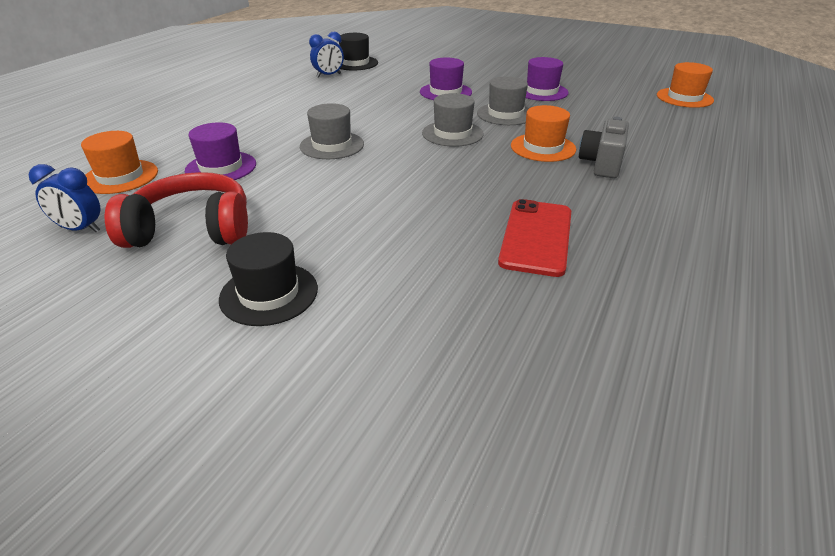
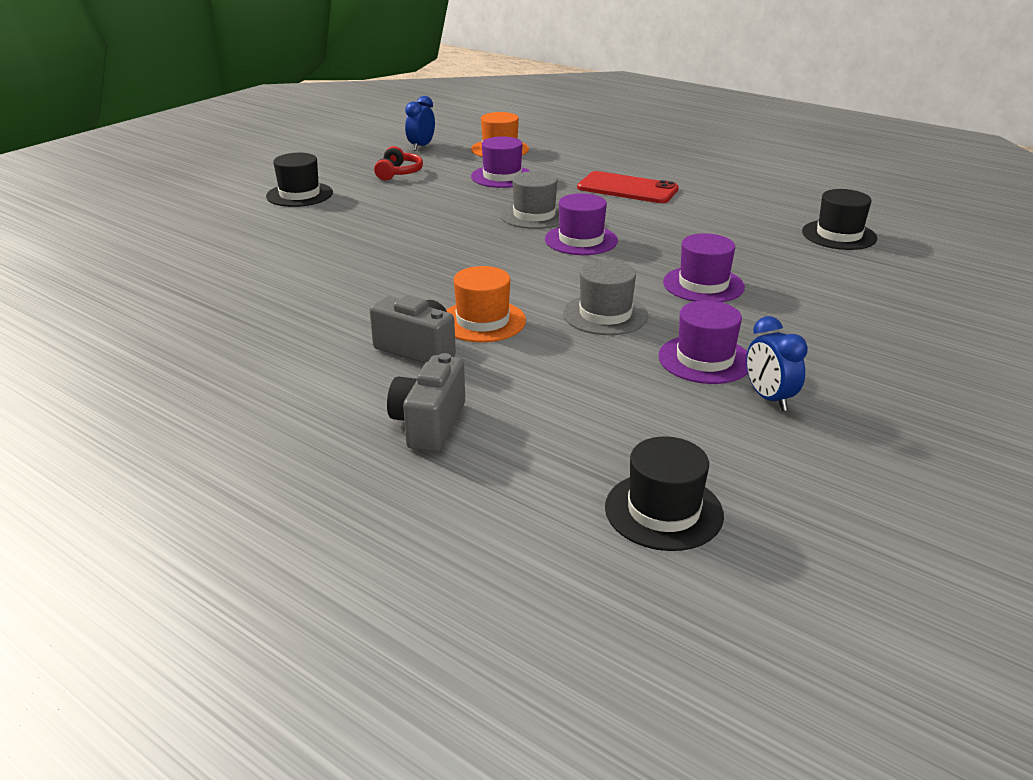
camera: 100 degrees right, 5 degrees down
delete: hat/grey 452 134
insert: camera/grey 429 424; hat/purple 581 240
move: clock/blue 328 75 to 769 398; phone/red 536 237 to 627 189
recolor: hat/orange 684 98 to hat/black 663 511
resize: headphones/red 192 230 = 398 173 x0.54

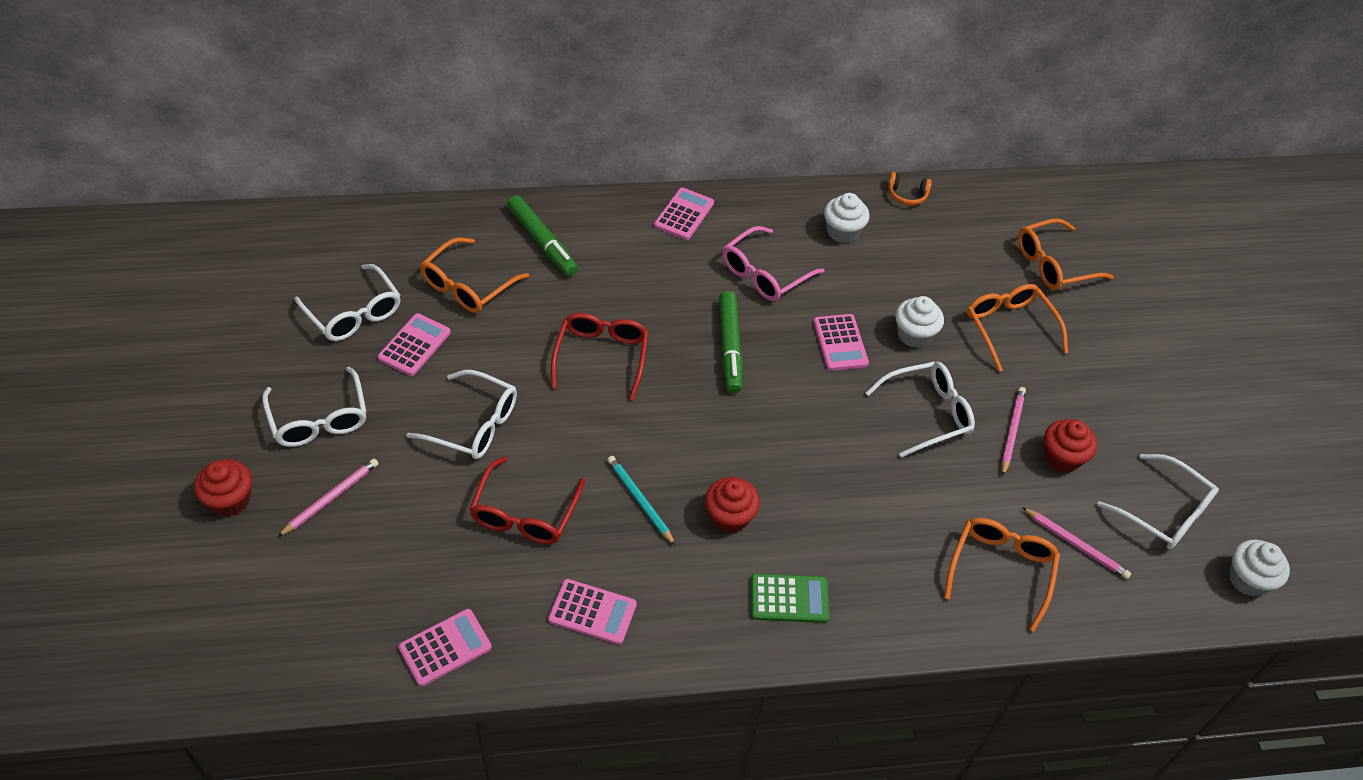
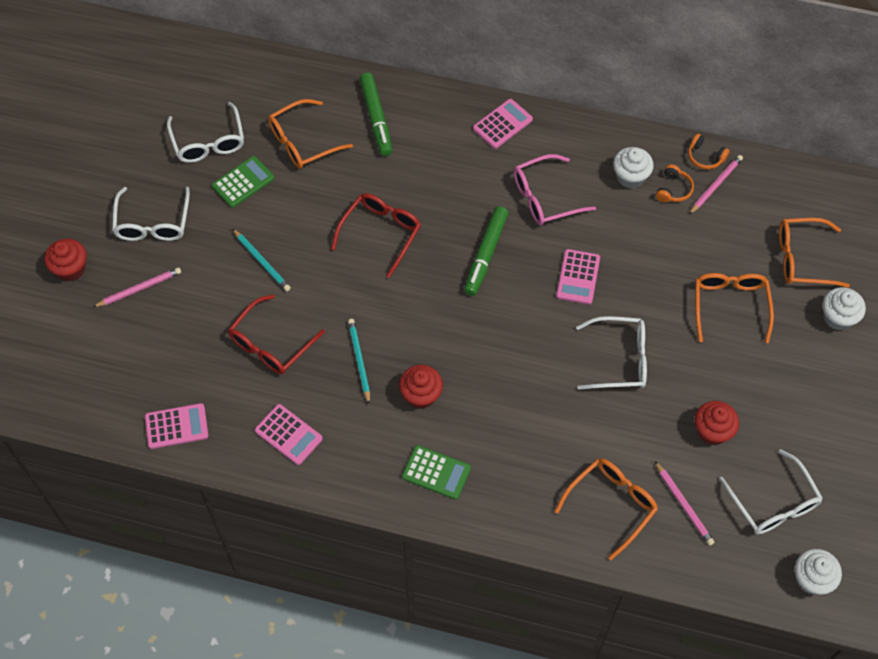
camera: 25 degrees right, 10 degrees up
insert: headphones/orange 673 189
move: cupcake/white 914 335 to 838 317; pencil/pink 1011 431 to 715 185
replace: glasses/white 474 424 to pencil/turquoise 262 261
recolor: calculator/pink 414 345 to calculator/green 243 182

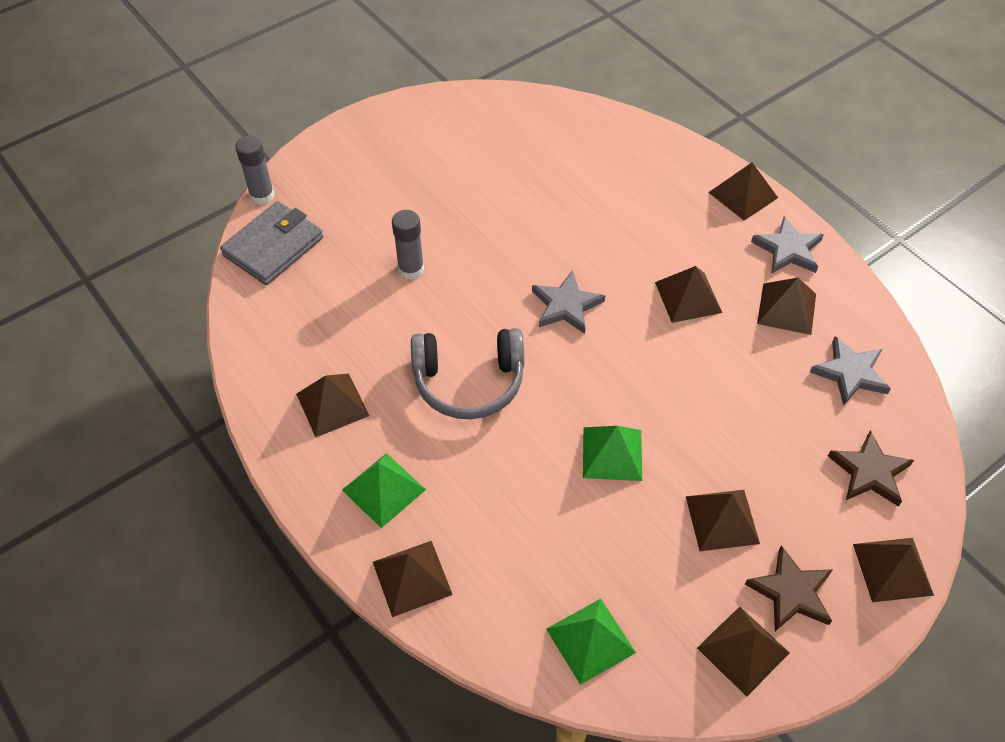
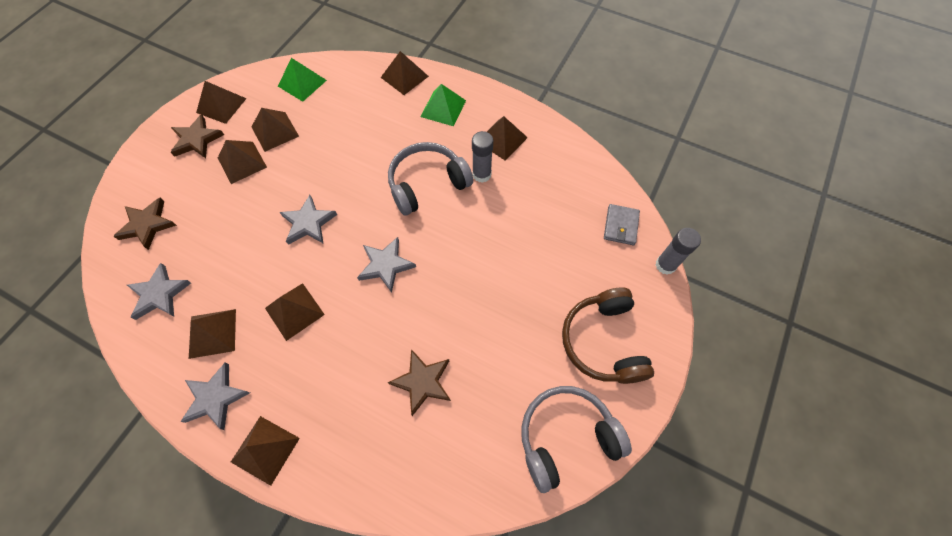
camera: 155 degrees right, 10 degrees up
delete: pyramid/green 612 453
insert: star/grey 308 223; star/brown 422 382; headphones/grey 566 437; headphones/brown 603 342
move: glue stick/grey 411 269 to 481 174; pyramid/brown 892 569 to 275 131
resize: wallet/grey 273 246 = 620 226 x0.61

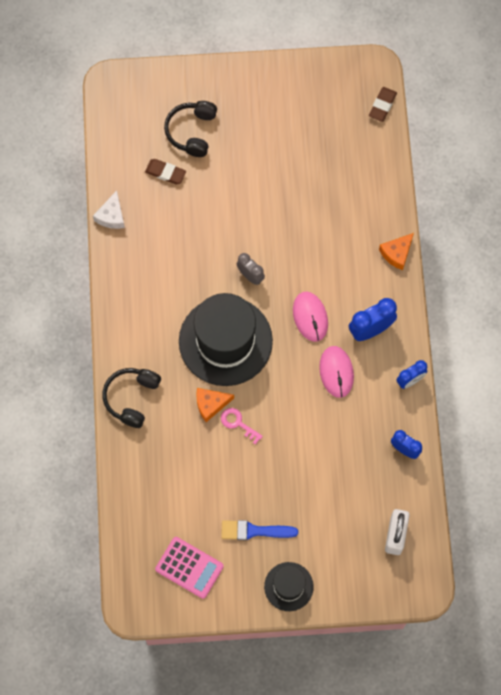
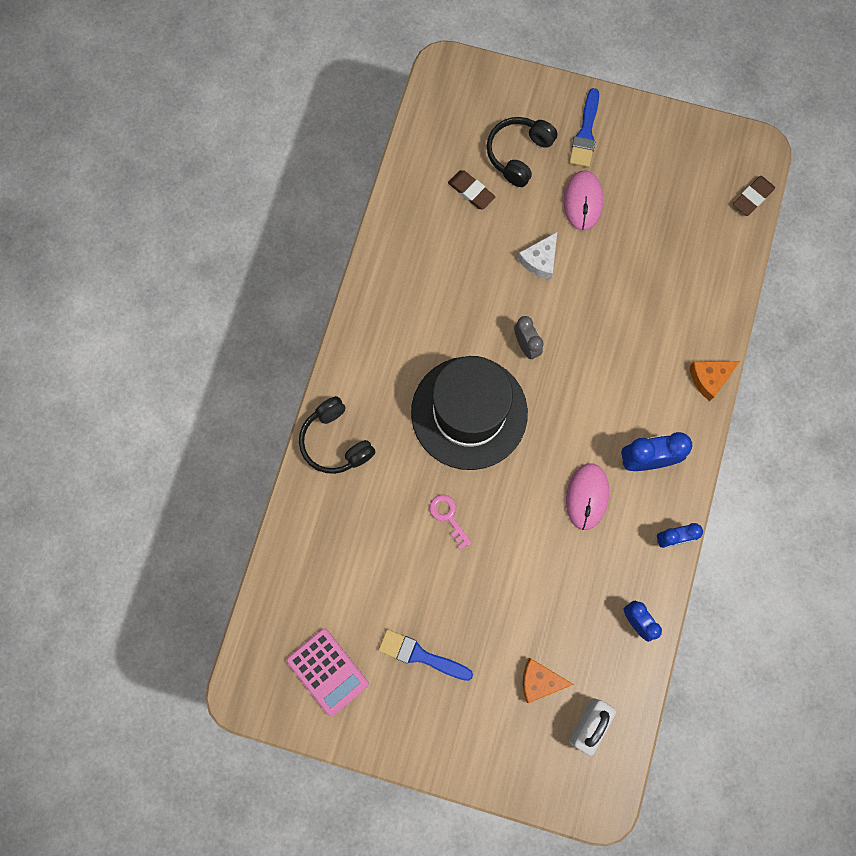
camera: 20 degrees right, 5 degrees up
delete: hat/black 288 586
insert: brush/blue 585 133
move: cheese/white 111 216 to 540 260; cheese/orange 210 404 to 540 680; mouse/pink 310 317 to 583 201
rotate: headphones/black 131 398 = 335 441 75 degrees counterclockwise

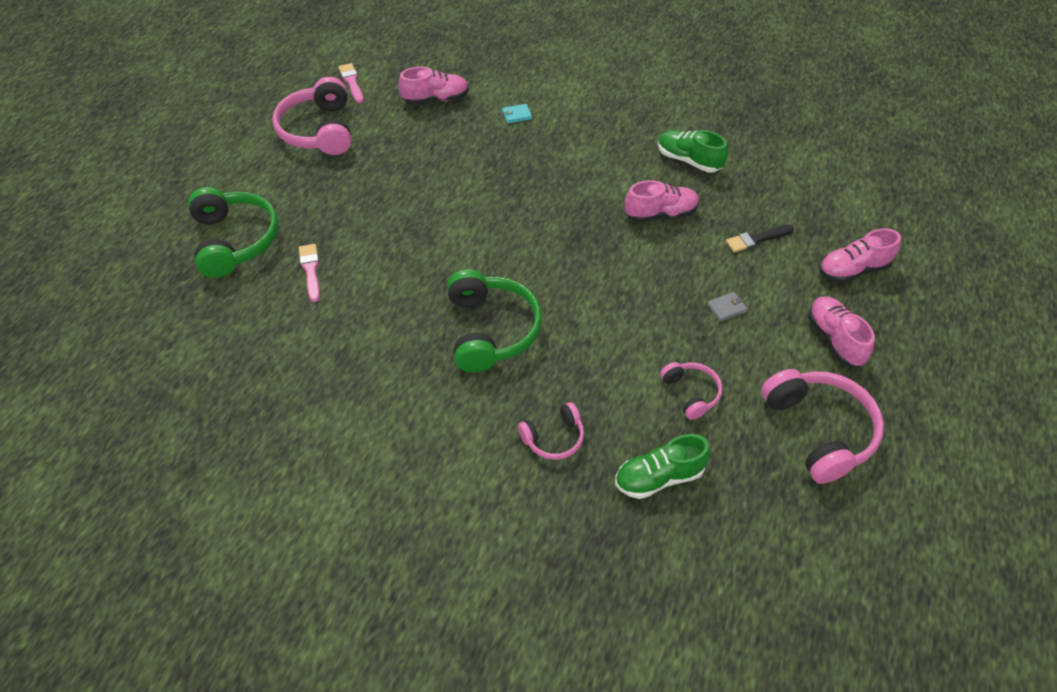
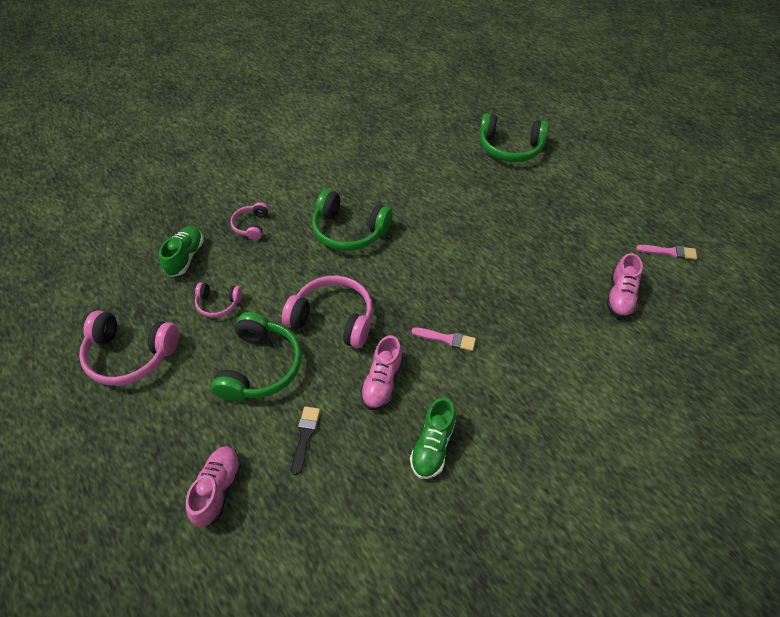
camera: 120 degrees right, 0 degrees up
delete: wallet/turquoise 517 115; shoe/pink 834 339
move: headphones/pink 318 130 to 333 319; brush/pink 310 270 to 447 339
replace: wallet/grey 726 308 to headphones/green 260 367
rotate: shoe/green 688 160 = 432 446 135 degrees clockwise

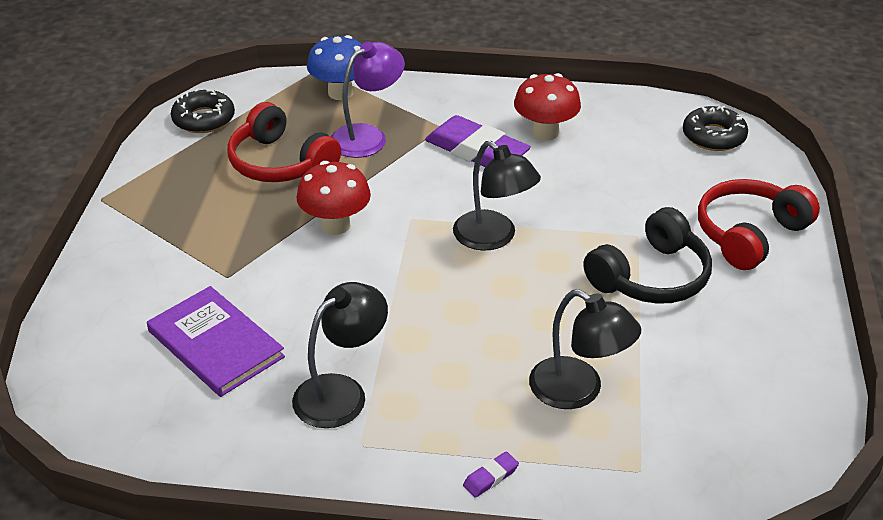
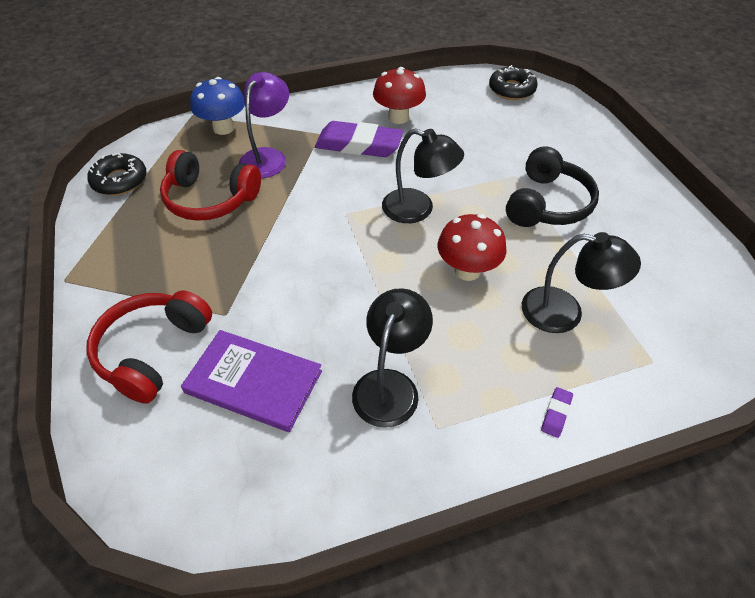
camera: 25 degrees left, 10 degrees up
move: mushroom/red 335 225 to 467 270; headphones/red 749 234 to 153 351

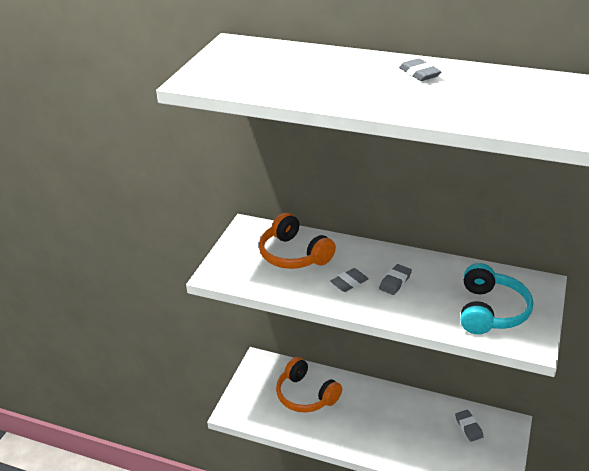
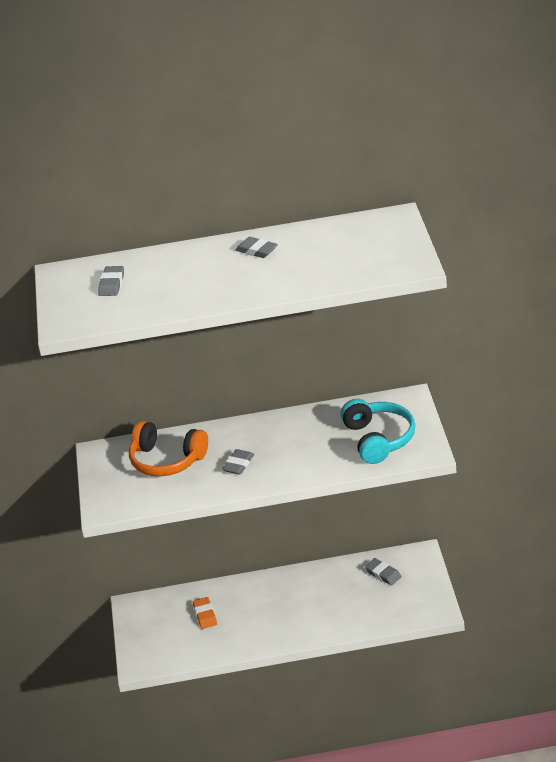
camera: 25 degrees left, 0 degrees up
move: eraser/grey 395 282 to 111 284
replace: headphones/orange 306 395 to eraser/orange 205 615

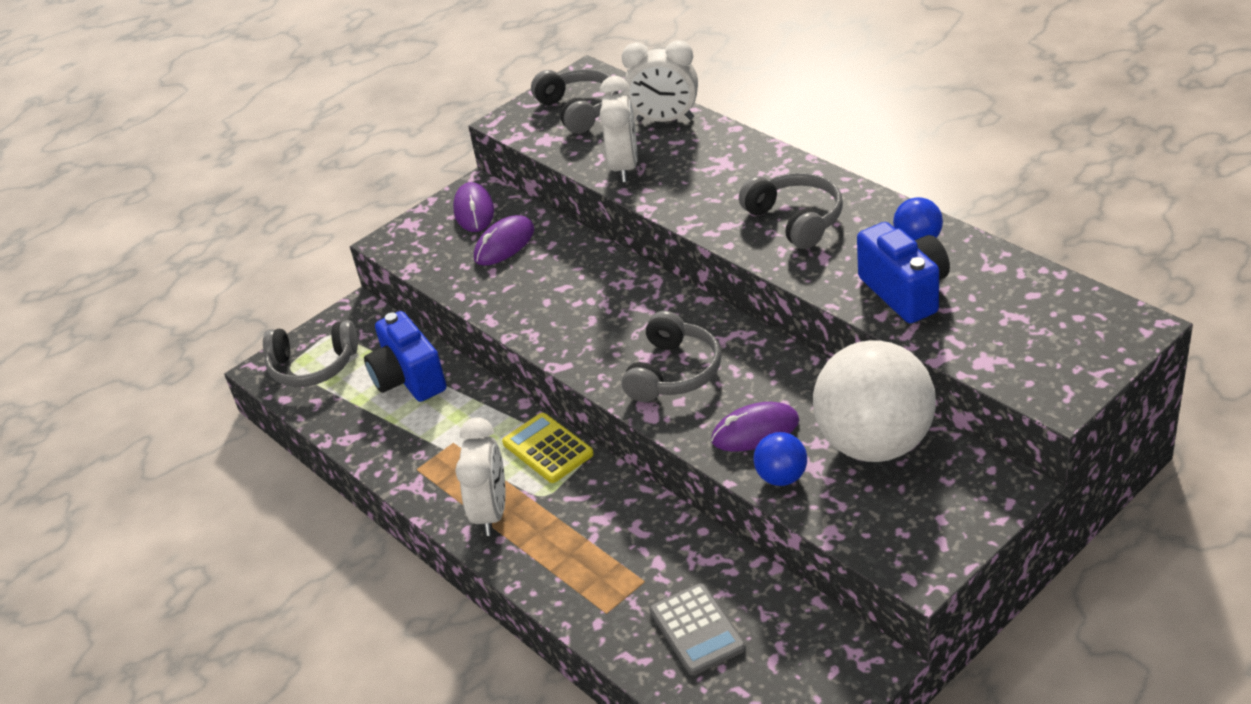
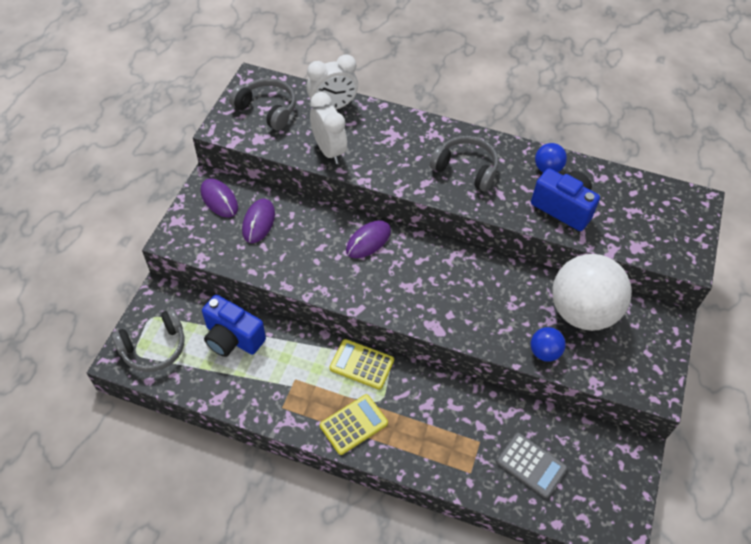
camera: 35 degrees left, 15 degrees up
delete: headphones/grey 674 372
move: mouse/purple 755 431 to 368 241
replace: clock/white 491 512 to calculator/yellow 353 424

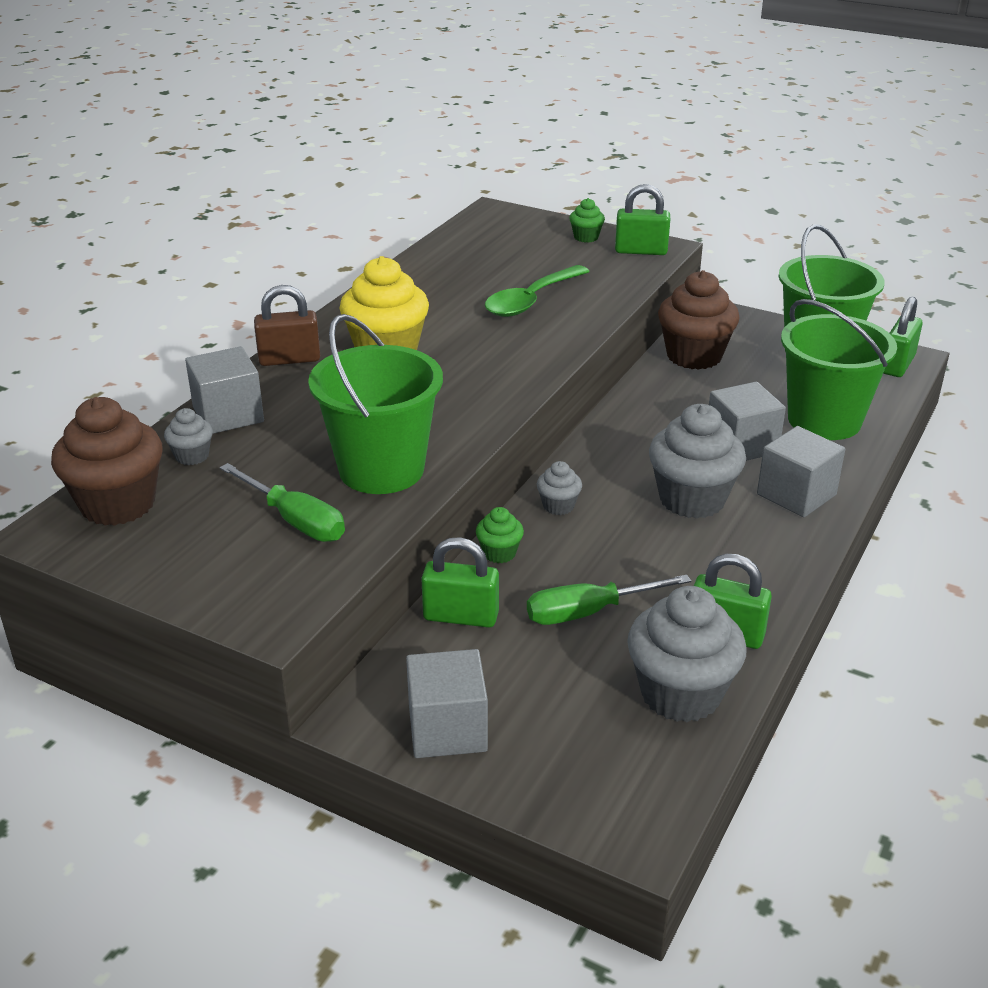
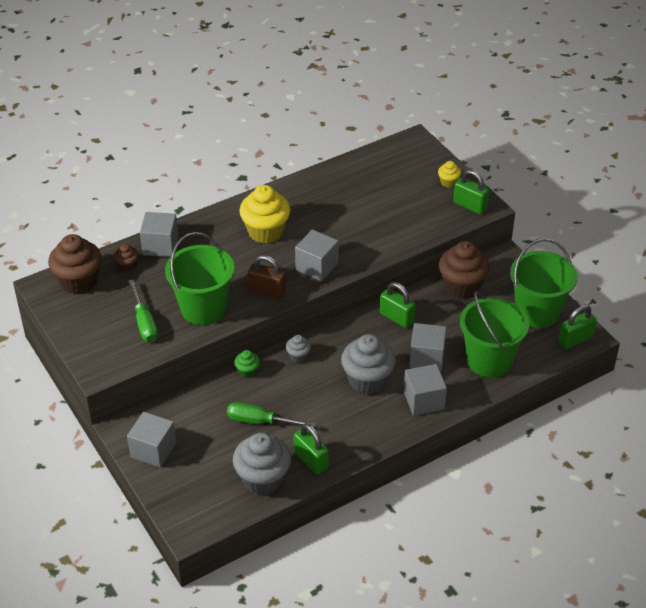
camera: 30 degrees right, 10 degrees up
delete: spoon/green 531 300
insert: cube/grey 316 266
move: padlock/brown 289 359 to 267 291; padlock/green 461 616 to 396 318
recolor: cupcake/grey 192 456 to cupcake/brown 127 266; cupcake/green 586 237 to cupcake/yellow 448 182

